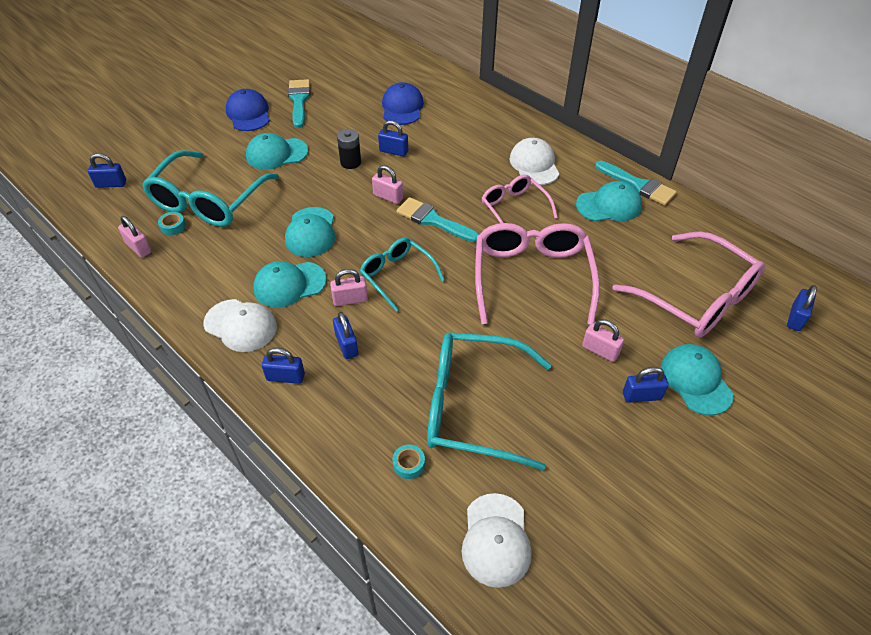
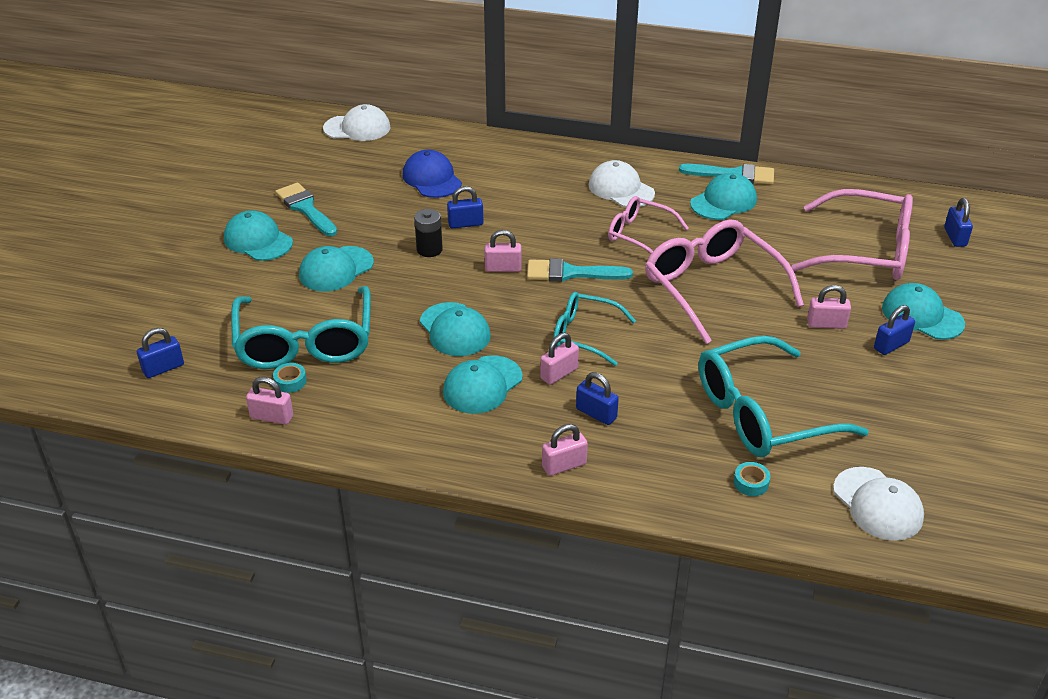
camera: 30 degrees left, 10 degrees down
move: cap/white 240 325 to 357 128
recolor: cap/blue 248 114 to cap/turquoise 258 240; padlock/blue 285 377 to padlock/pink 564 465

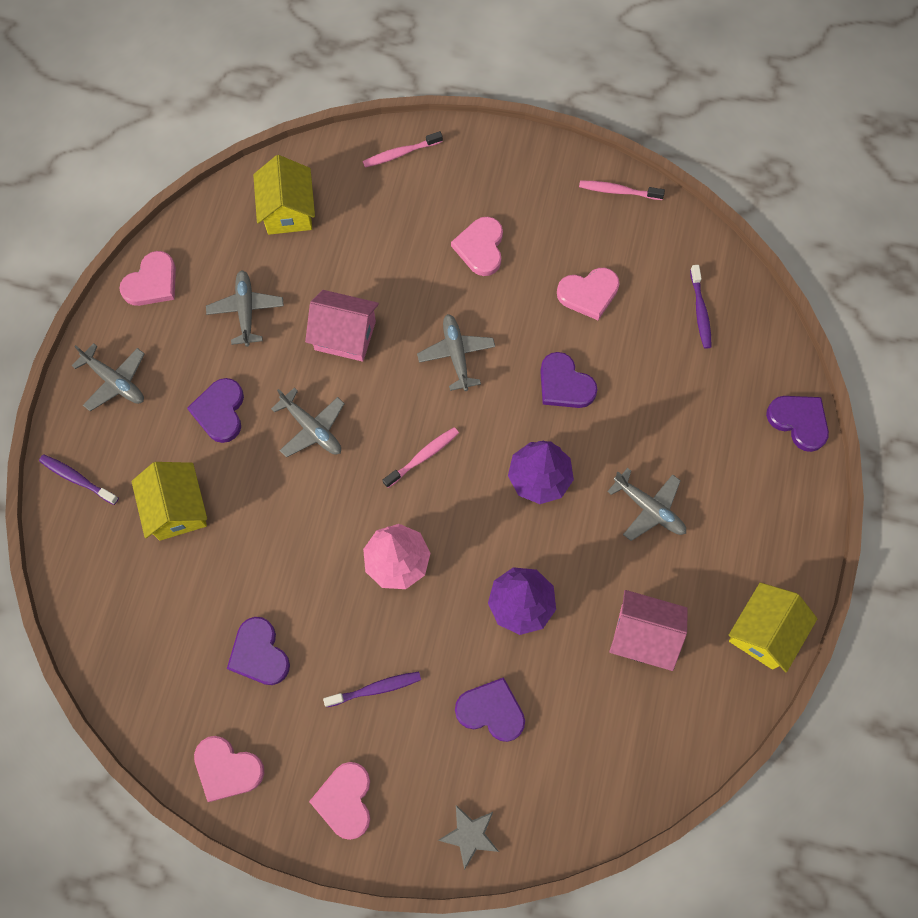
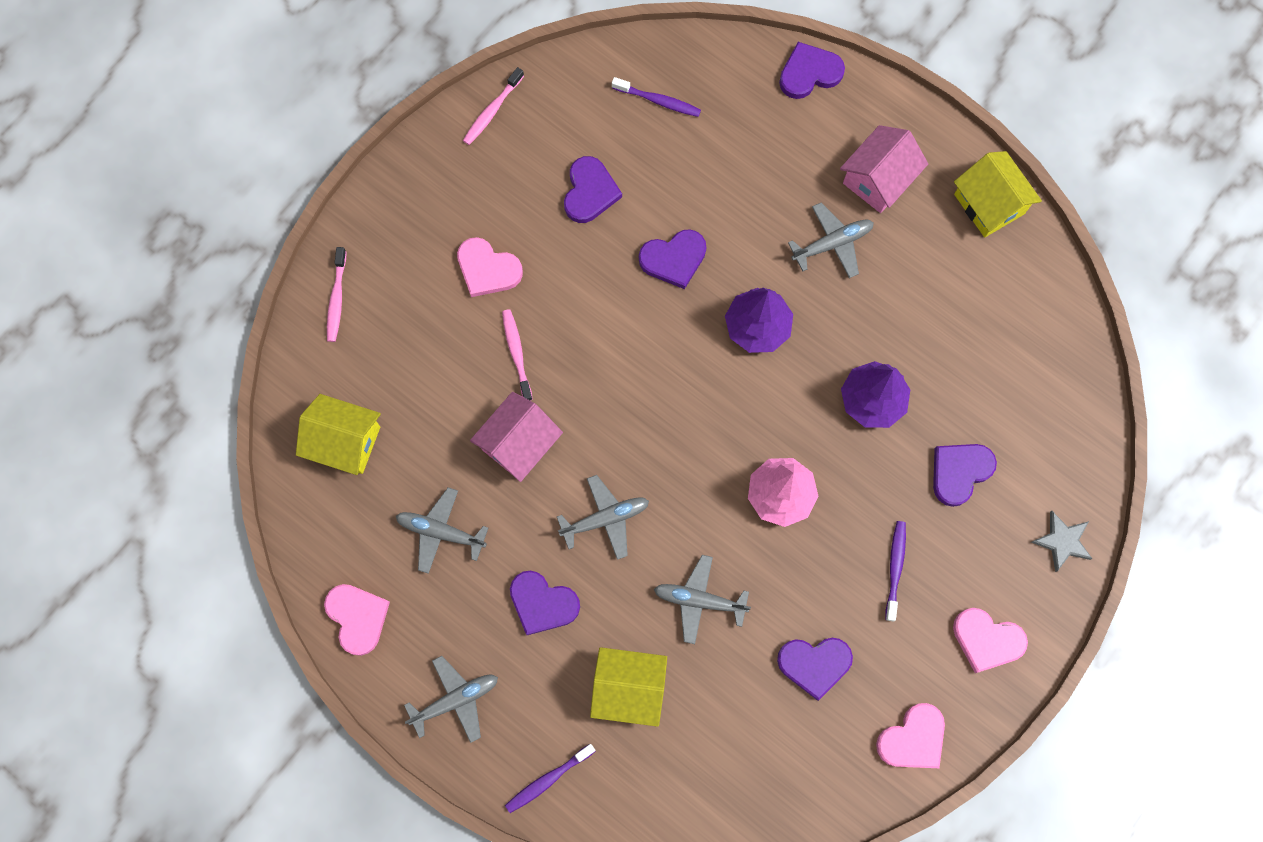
camera: 65 degrees left, 5 degrees up
move: toothbrush/pink 423 456 to 517 353; plane/grey 456 354 to 699 600; house/pink 643 635 to 878 179
recolor: heart/pink 588 294 to heart/purple 590 192

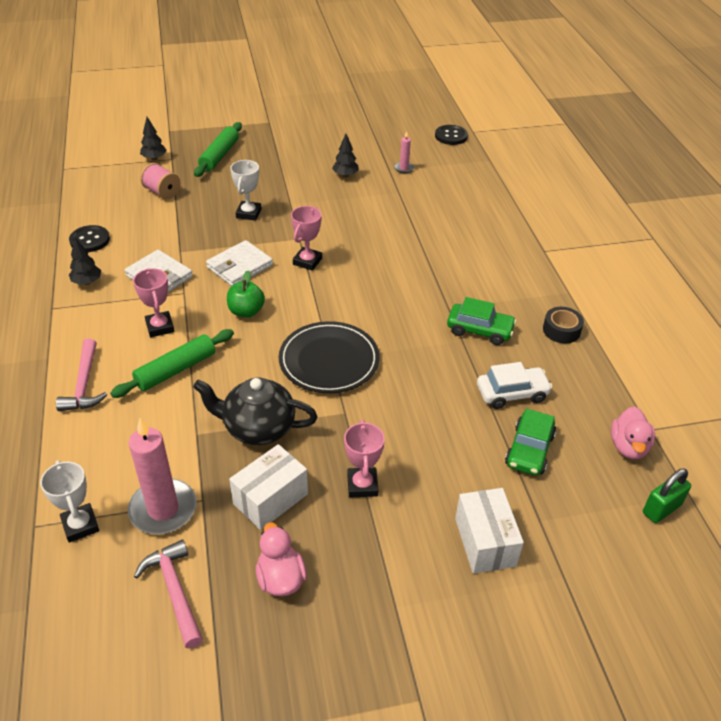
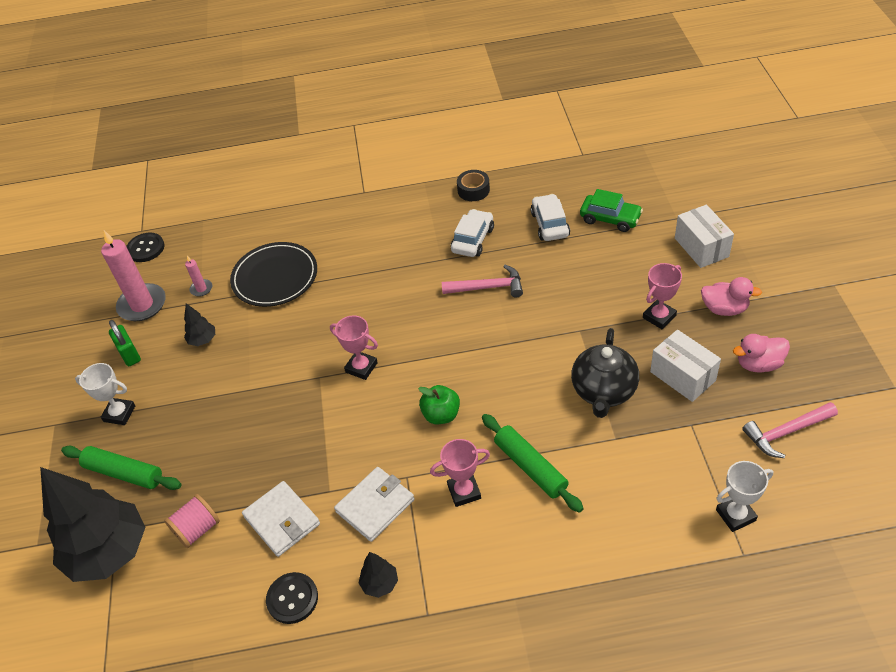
camera: 80 degrees left, 5 degrees up
move: hammer/pink 84 384 to 488 287; candle/pink 163 509 to 142 305; wallet/white 239 266 to 282 520; trophy/white 248 213 to 119 414; plate/black 329 360 to 275 277; duck/pink 628 447 to 724 309; padlock/green 661 509 to 129 354
recolor: car/green 479 330 to car/white 473 240
rotate: trophy/pink 362 485 = 659 317 45 degrees counterclockwise; box/white 485 542 = 701 247 75 degrees clockwise
resize: tree/black 154 158 = 109 552 x2.43

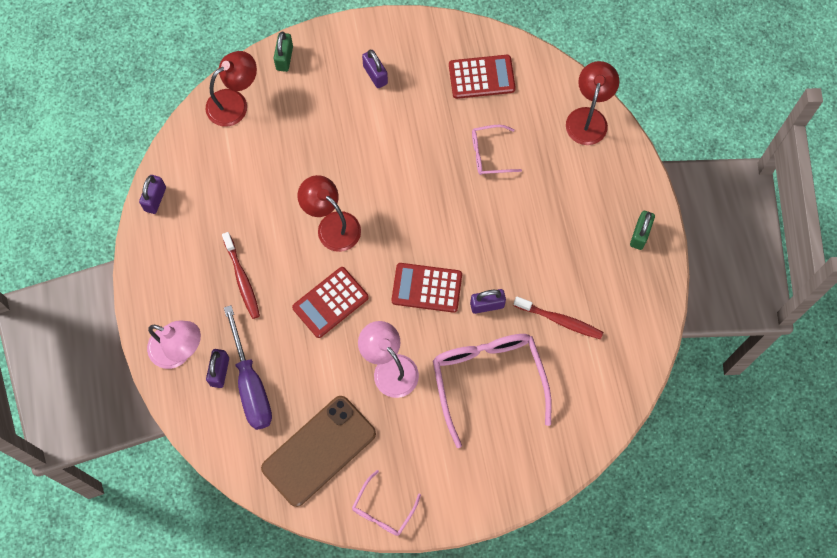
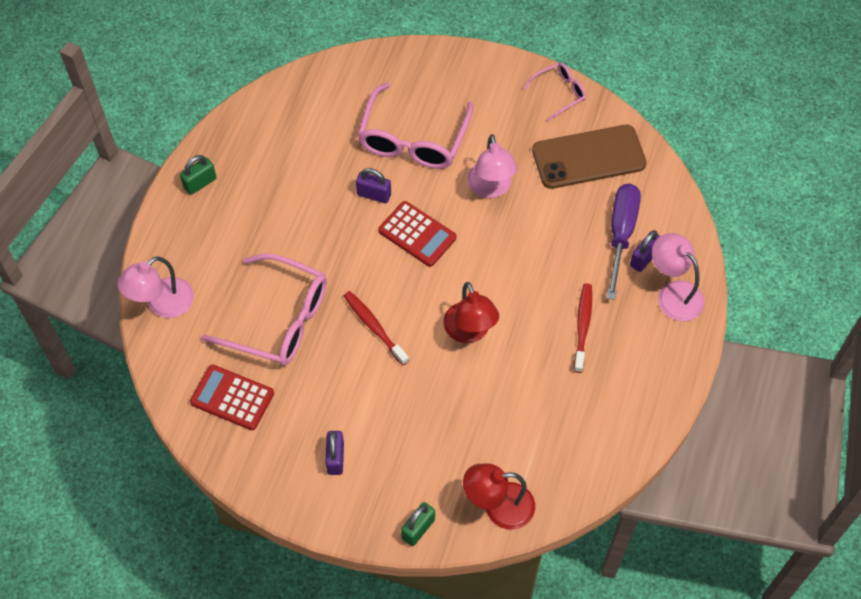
camera: 150 degrees left, 10 degrees down
delete: padlock/purple 155 199; calculator/red 330 302
move: toothbrush/red 559 320 to 374 327
recolor: lamp/red 588 118 to lamp/pink 162 304
resize: glasses/pink 489 154 = 279 320 x1.94

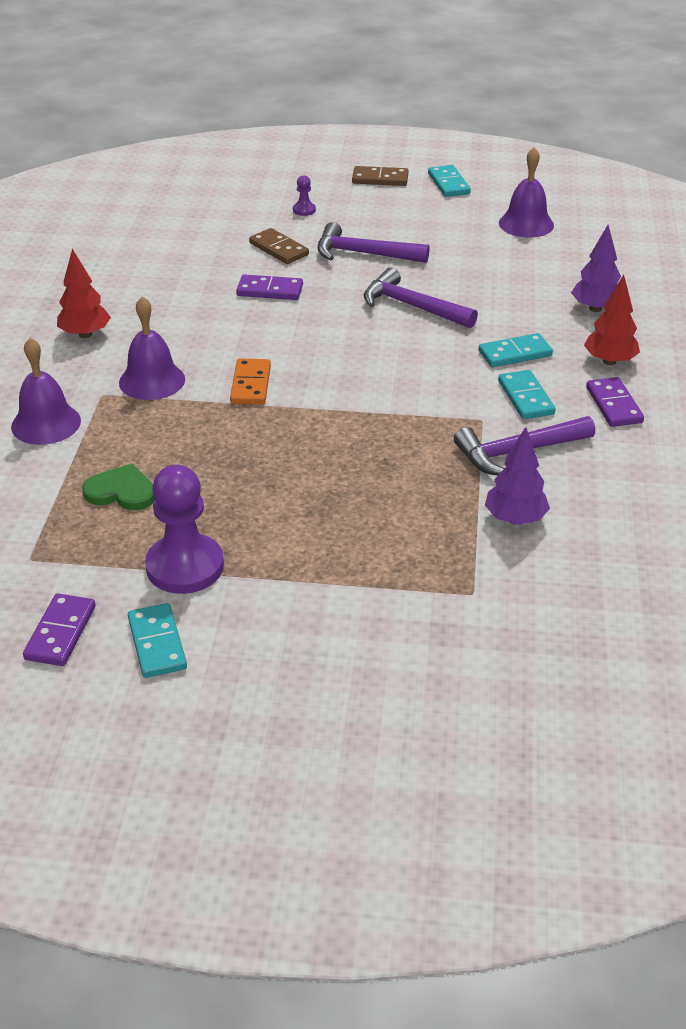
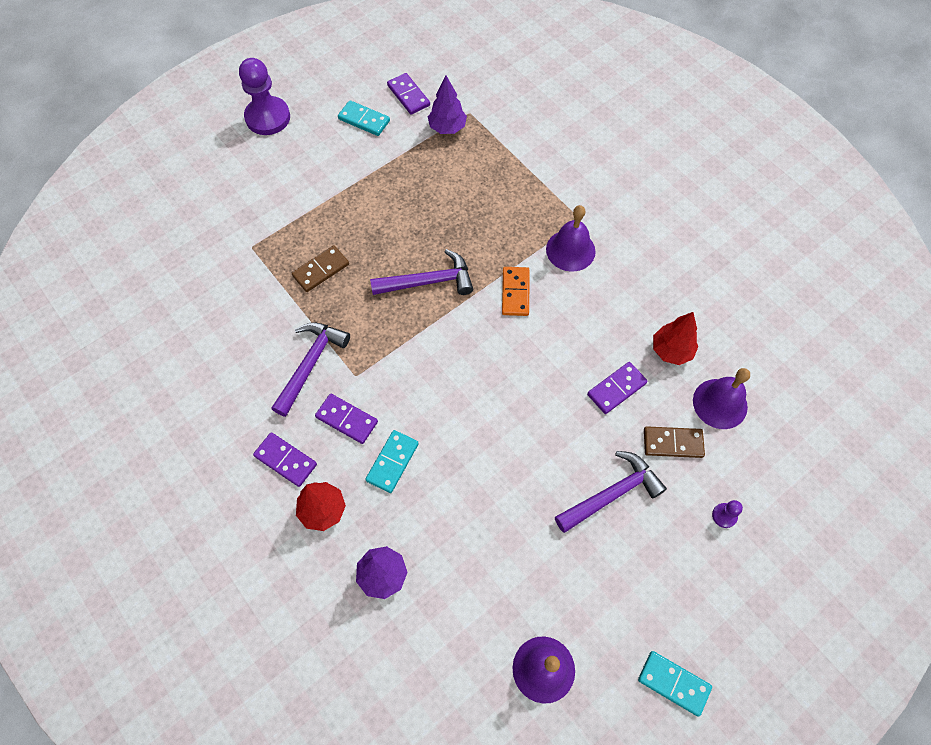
camera: 135 degrees right, 25 degrees up
delete: heart/green 121 491
move: bell/purple 46 423 to 720 403; tree/red 85 334 to 671 351; pawn/purple 185 566 to 268 117; domino/brown 380 179 to 321 270; hammer/purple 412 307 to 428 281; tree/purple 515 519 to 447 128
recolor: domino/turquoise 526 397 to domino/purple 346 419
rotate: domino/orange 251 385 = 515 292 45 degrees clockwise

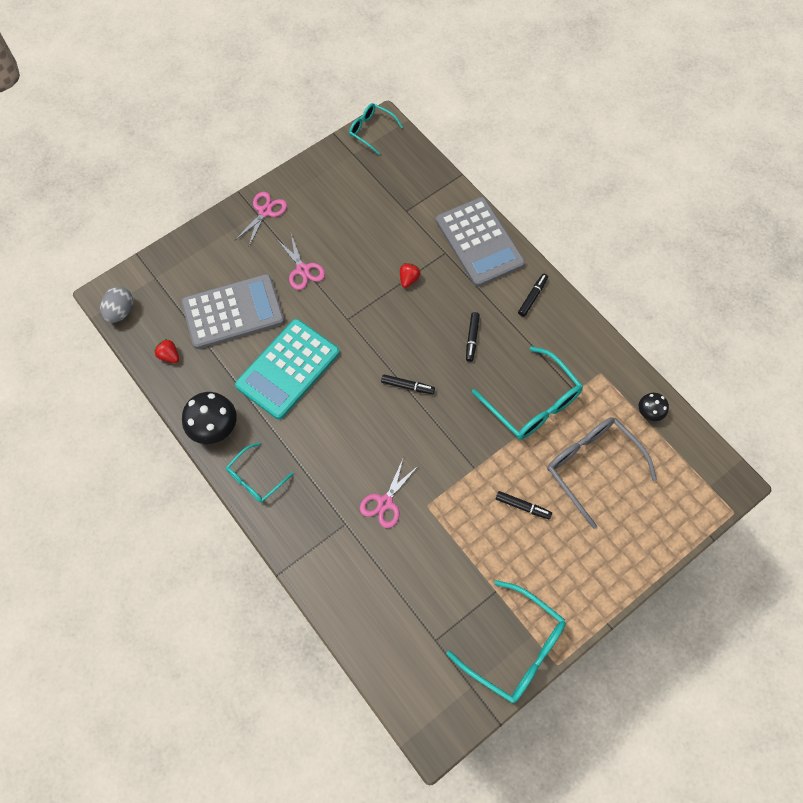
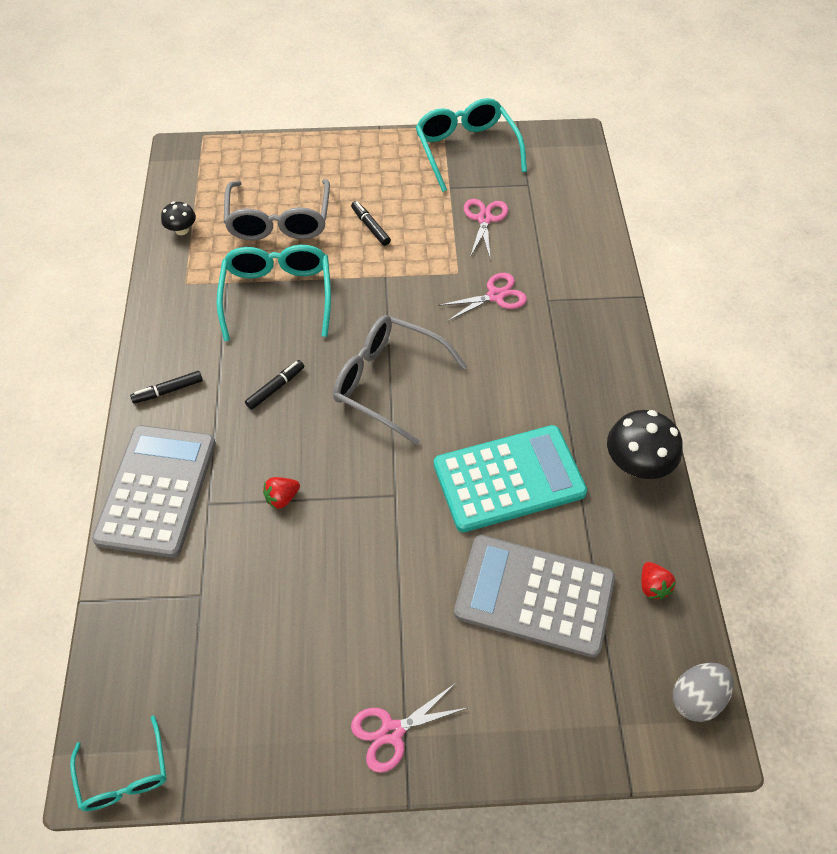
camera: 145 degrees left, 10 degrees down
delete: glasses/turquoise 255 479
move: scissors/pink 302 270 to 484 219
replace: marker/black 407 386 to glasses/grey 387 382

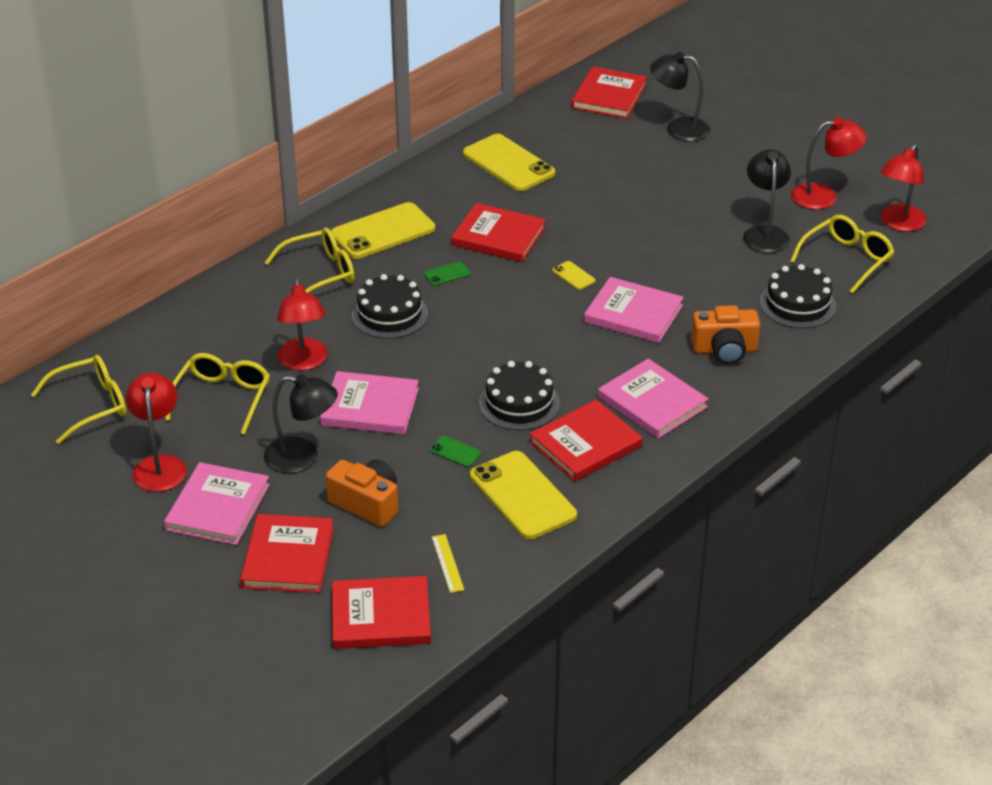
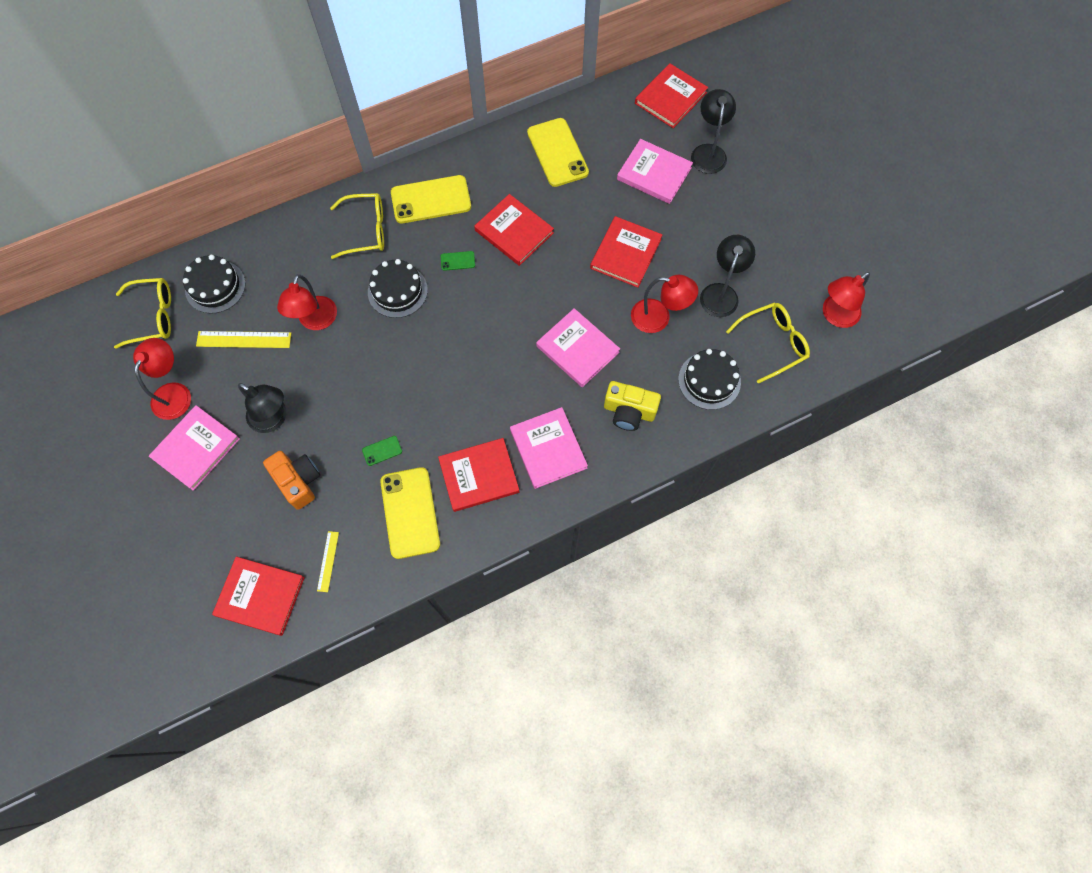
camera: 20 degrees right, 30 degrees up
delete: phone/yellow 573 276
move: book/red 288 557 to 626 253; book/pink 370 407 to 654 173; cake/black 519 403 to 215 286; lamp/red 824 196 to 658 318
replace: glasses/yellow 222 398 to ruler/yellow 244 340
recolor: camera/orange 725 350 to camera/yellow 629 411
rotate: phone/green 455 452 = 382 451 75 degrees counterclockwise; lamp/black 678 128 = 708 152 60 degrees clockwise

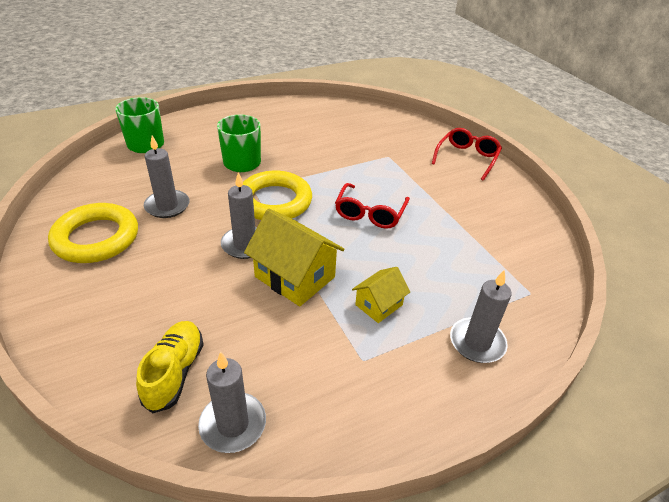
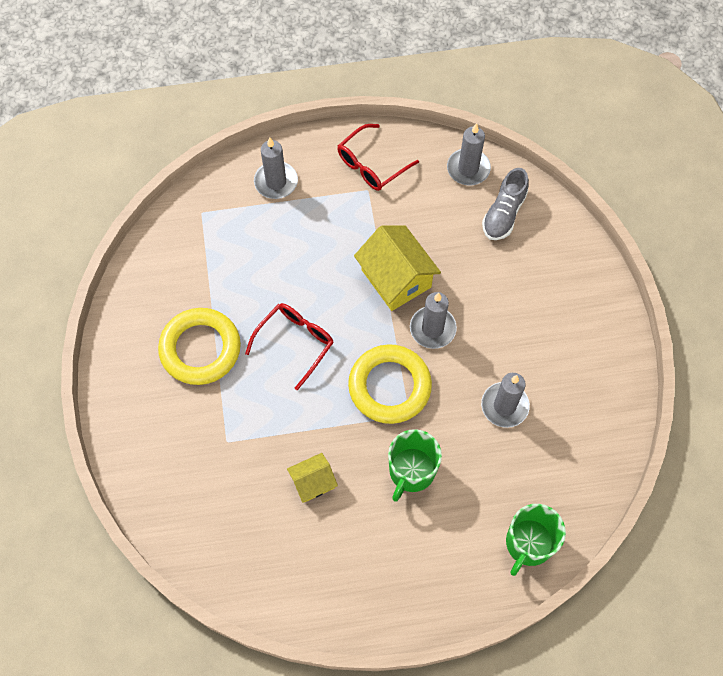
camera: 160 degrees left, 25 degrees up
move: ring/yellow 96 238 to 200 349; house/yellow 379 305 to 313 482; glasses/red 467 158 to 371 165
recolor: shoe/yellow 175 372 to shoe/grey 503 214

